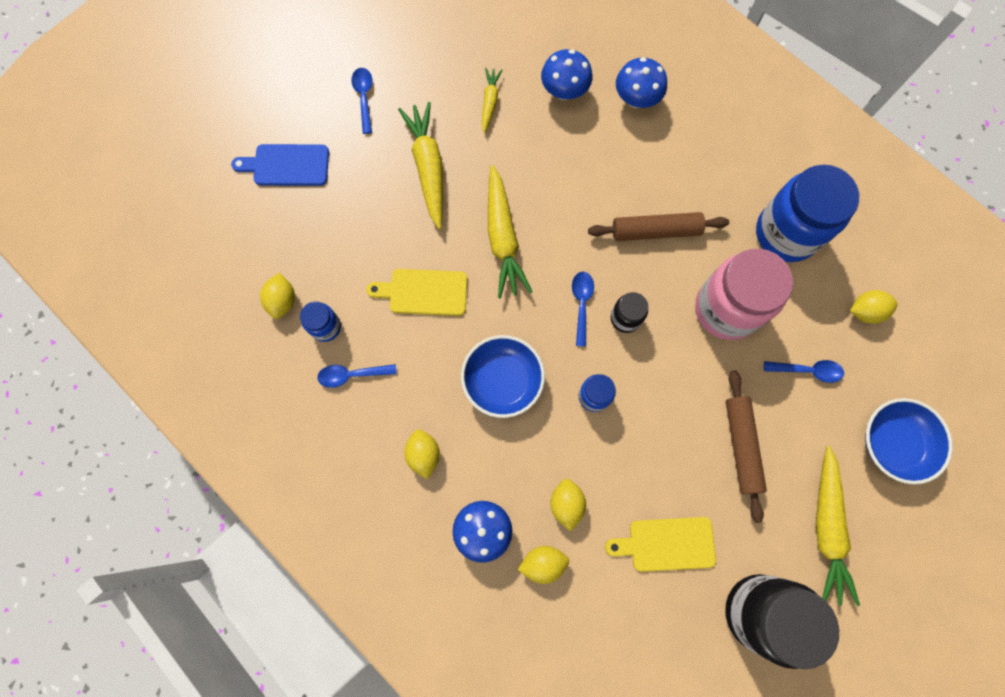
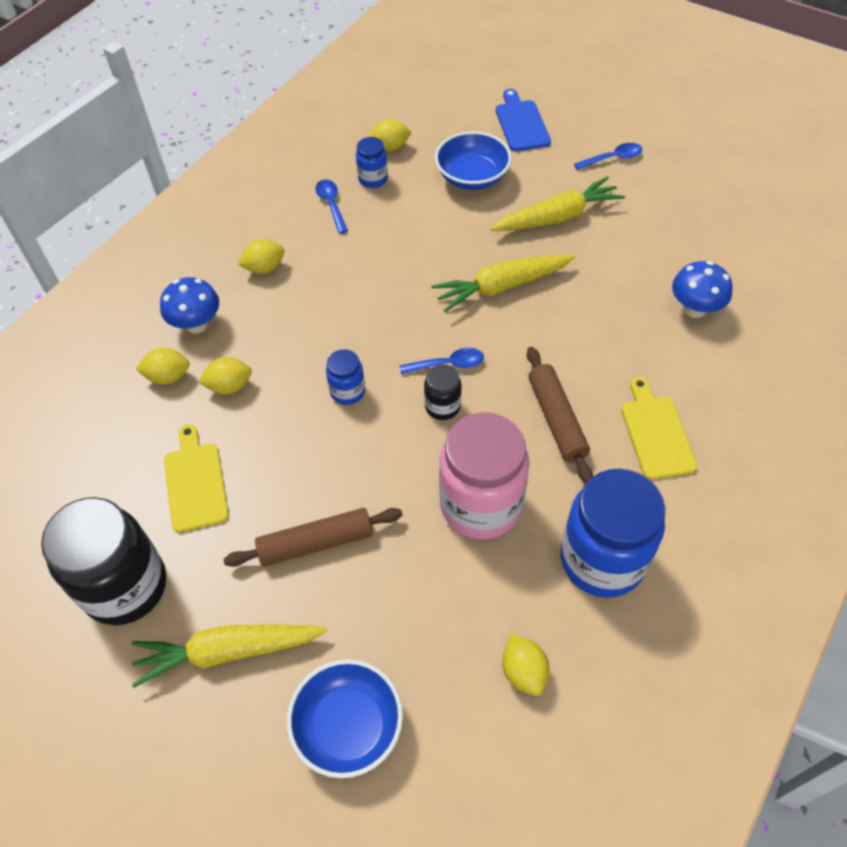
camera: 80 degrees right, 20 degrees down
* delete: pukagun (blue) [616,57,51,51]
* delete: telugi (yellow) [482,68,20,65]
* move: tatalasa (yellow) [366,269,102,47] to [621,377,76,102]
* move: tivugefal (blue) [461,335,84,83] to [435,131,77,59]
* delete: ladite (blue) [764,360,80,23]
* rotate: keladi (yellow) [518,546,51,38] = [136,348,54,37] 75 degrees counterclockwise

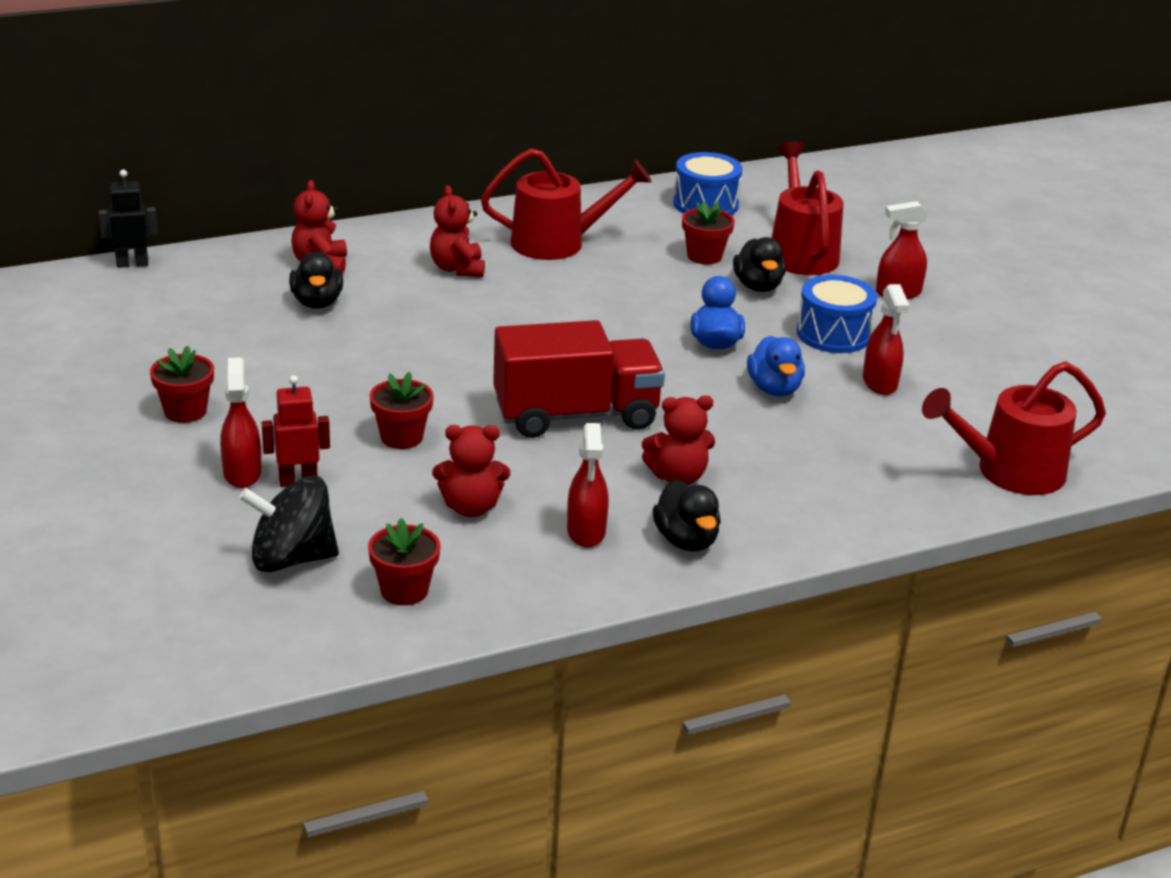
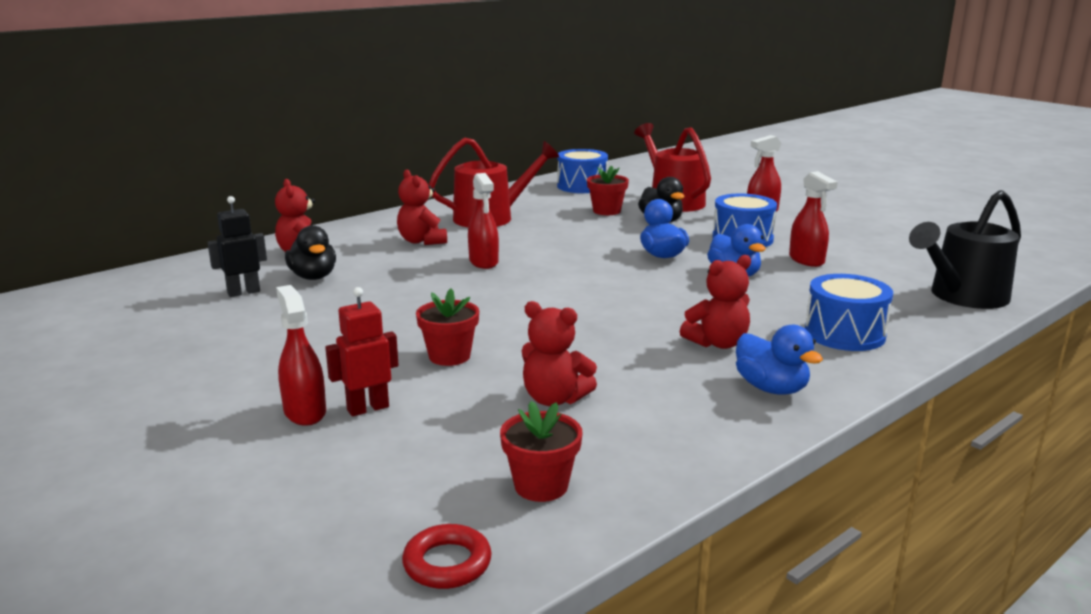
camera: 15 degrees left, 10 degrees down
* move: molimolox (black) [99,170,59,98] to [207,196,60,101]
* delete: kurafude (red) [493,320,172,118]
* delete: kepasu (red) [150,346,64,77]
* recolor: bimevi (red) [922,361,184,134] to bimevi (black) [909,190,112,119]
* move: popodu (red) [567,423,42,124] to [468,173,31,96]
* rotate: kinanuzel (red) [432,425,78,92] = [522,301,75,105] 45 degrees clockwise
* delete: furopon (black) [239,475,100,97]
* recolor: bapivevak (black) [652,479,69,73] to bapivevak (blue) [736,325,87,70]
* insert: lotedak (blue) [805,274,88,77]
* insert: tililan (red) [402,524,90,65]

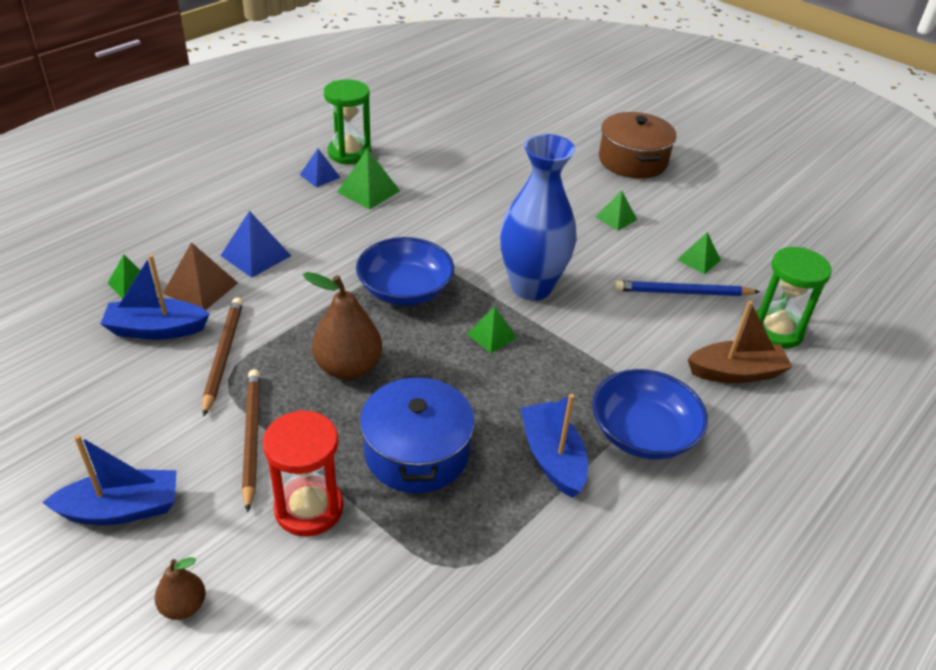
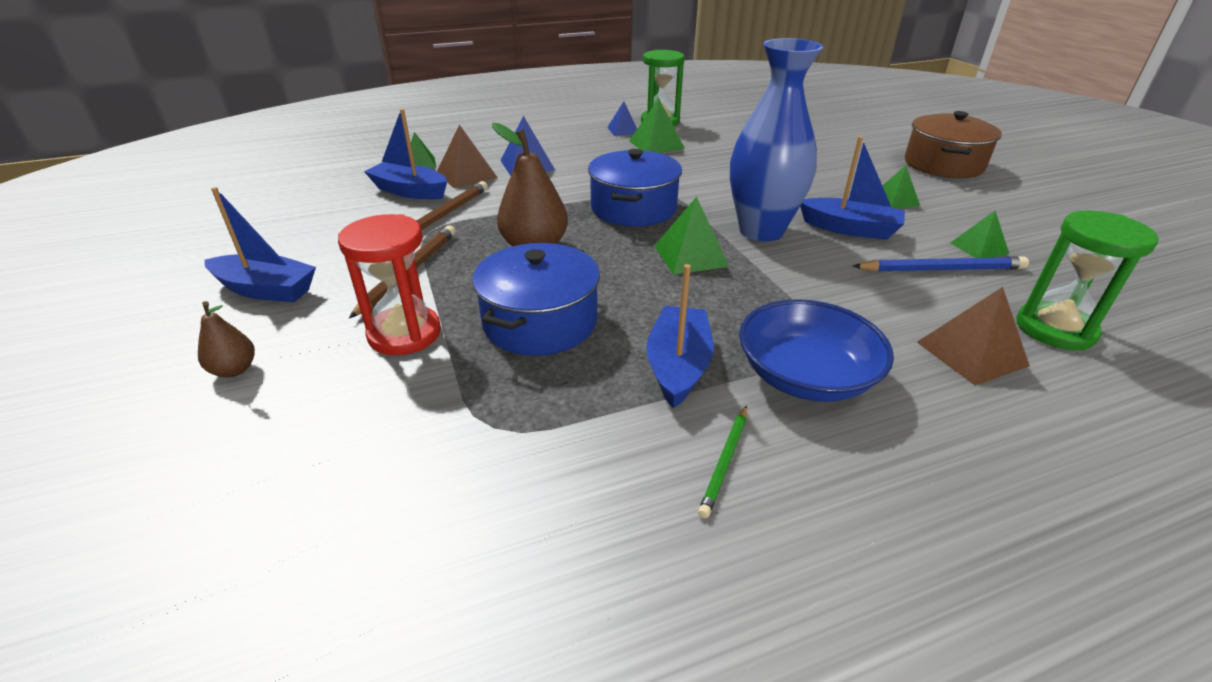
camera: 30 degrees right, 5 degrees down
* replace: tivugefal (blue) [356,237,98,69] to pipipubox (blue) [588,149,94,78]
* rotate: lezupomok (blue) [614,281,146,15] = [853,256,176,16] 150 degrees clockwise
* replace: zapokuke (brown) [688,301,105,82] to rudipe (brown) [917,287,113,99]
* resize: rudipe (green) [467,306,50,47] = [655,197,74,78] x1.50
* insert: zapokuke (blue) [800,136,105,104]
* insert: lezupomok (green) [698,406,49,112]

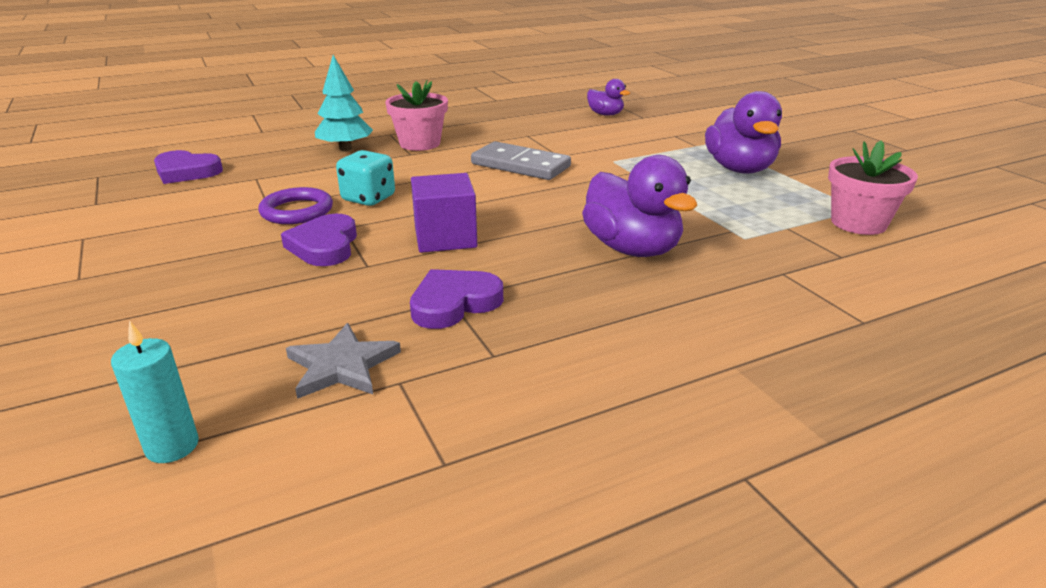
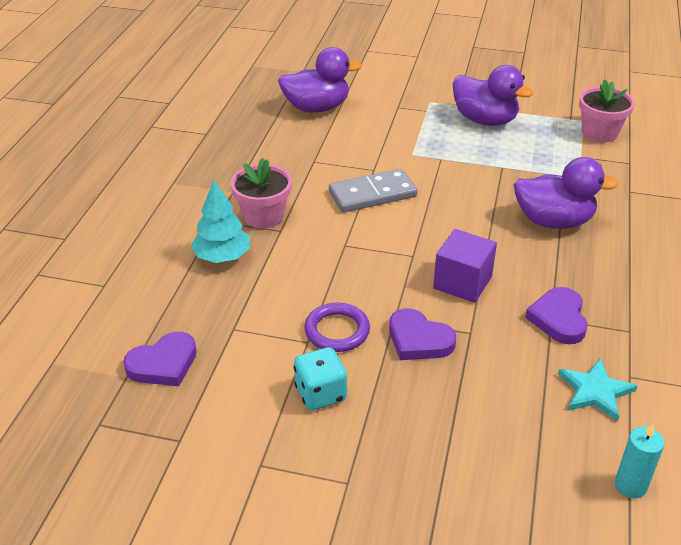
camera: 50 degrees left, 10 degrees up
* resize: bapivevak (purple) [587,79,43,37] = [278,47,84,66] x1.83
* move: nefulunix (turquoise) [336,150,59,56] to [294,347,53,63]
* recolor: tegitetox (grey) [286,323,115,76] to tegitetox (turquoise) [558,358,79,63]

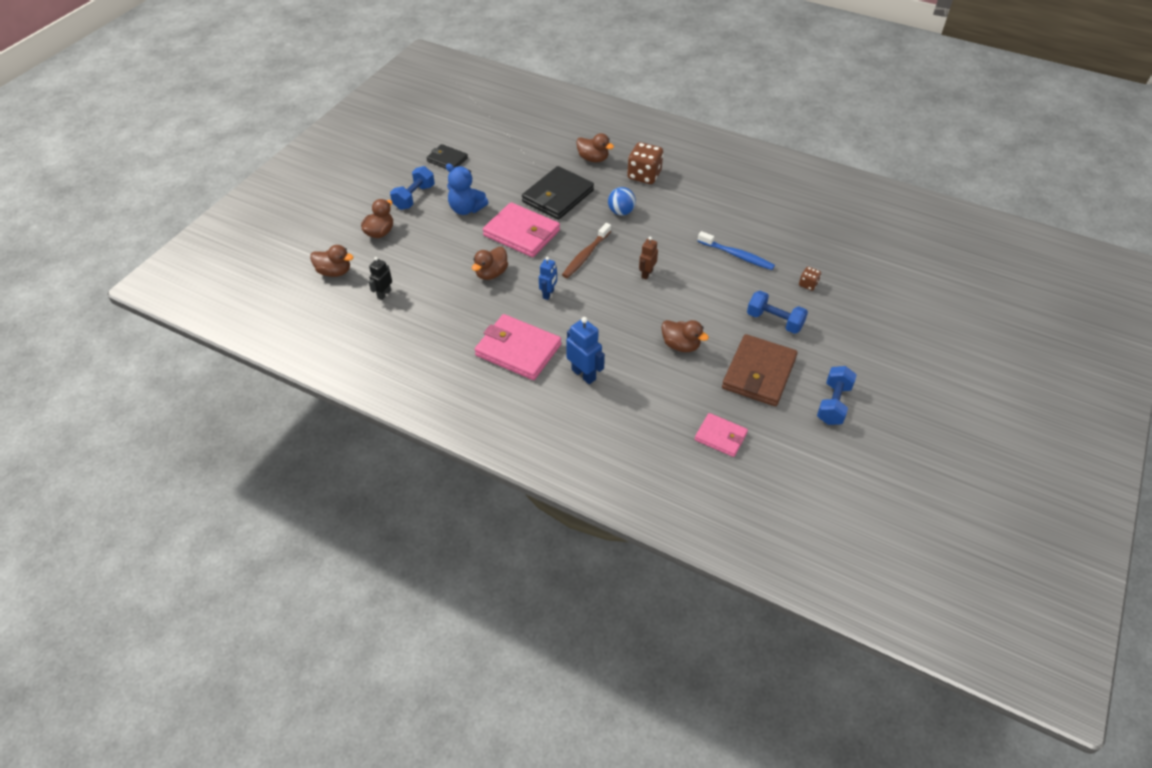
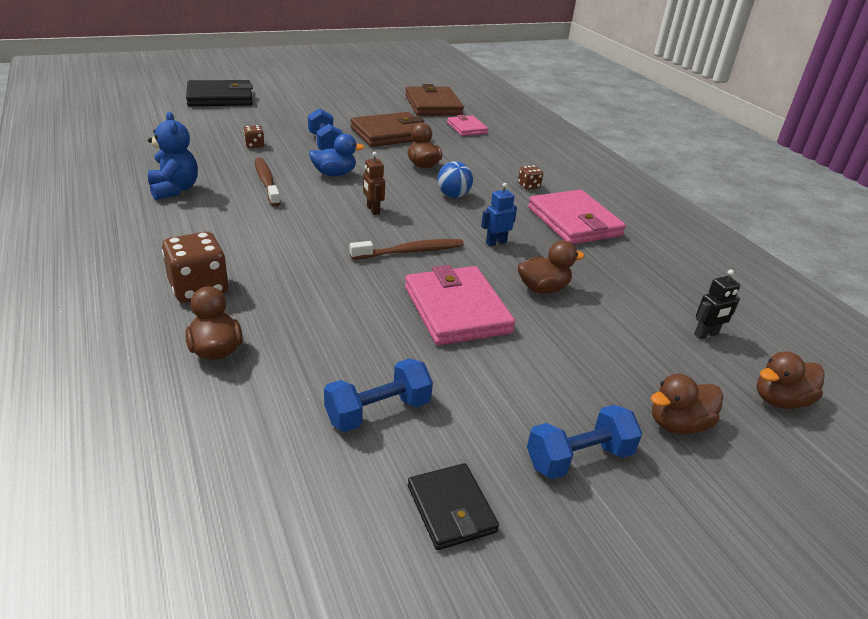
camera: 145 degrees left, 15 degrees down
* move: kinanuzel (blue) [446,164,42,51] to [148,112,50,88]
* move: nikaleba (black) [522,166,72,54] to [186,80,67,26]
* move: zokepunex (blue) [608,187,28,28] to [437,161,36,37]
* recolor: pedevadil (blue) [698,231,77,39] to pedevadil (brown) [255,157,26,49]
* rotate: molimolox (brown) [639,237,19,43] = [363,152,22,63] 90 degrees clockwise
* rotate: bapivevak (brown) [310,245,44,32] = [757,351,68,58] 75 degrees counterclockwise
* replace: molimolox (blue) [566,317,39,67] to nefulunix (brown) [518,165,25,25]
* move: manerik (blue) [817,366,40,59] to [324,358,109,74]
* insert: nikaleba (brown) [405,84,59,32]
* insert: bapivevak (blue) [309,134,56,42]

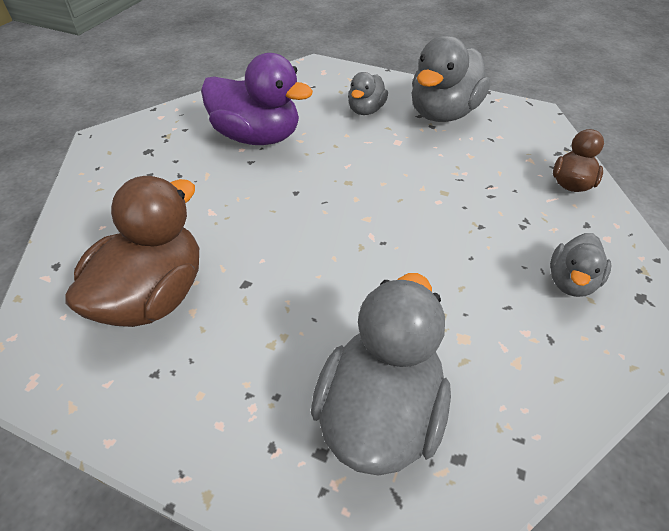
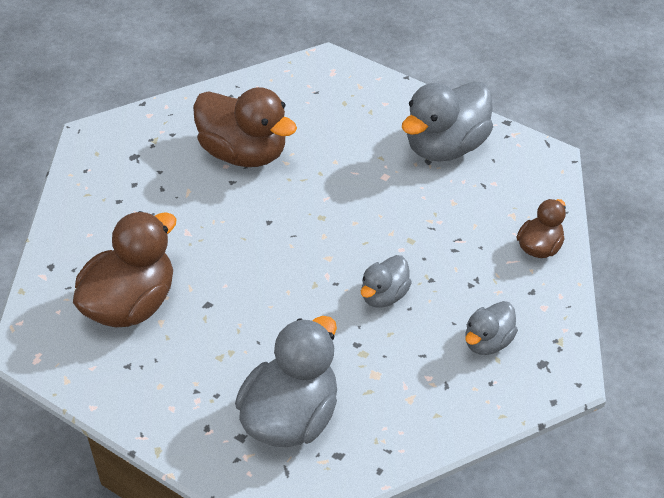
camera: 10 degrees right, 0 degrees up
* recolor: bapivevak (purple) [201,53,112,92] to bapivevak (brown) [193,87,104,80]
* move: bapivevak (grey) [348,72,40,43] to [361,255,51,52]

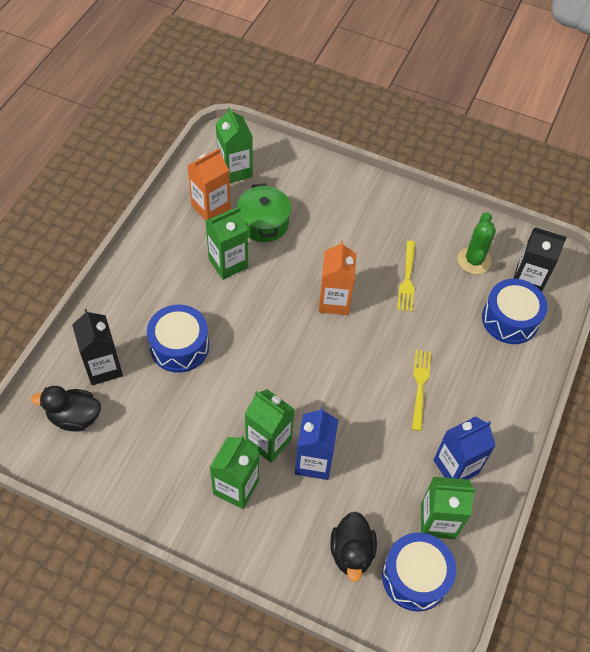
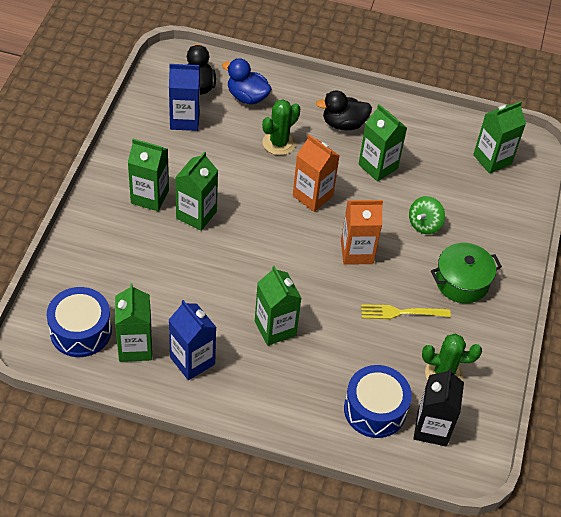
camera: 80 degrees right, 5 degrees down
* move: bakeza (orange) [187,148,44,73] to [293,135,47,77]
* move: pipipubox (green) [237,183,54,59] to [431,243,71,60]
* replace: lotedak (blue) [147,304,62,69] to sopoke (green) [262,99,38,56]
* replace: bakeza (black) [72,309,51,76] to bapivevak (blue) [222,58,50,47]
* replace: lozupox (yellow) [412,350,19,81] to bakeza (green) [255,266,46,80]
* move: bakeza (blue) [295,407,43,73] to [169,64,31,67]
* move: bapivevak (black) [330,511,47,71] to [316,91,56,39]
* insert: furopon (green) [409,196,36,38]

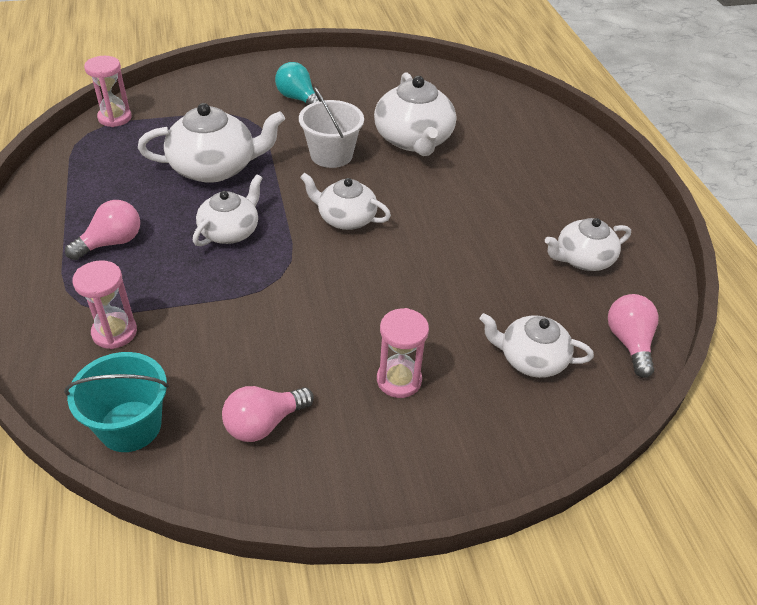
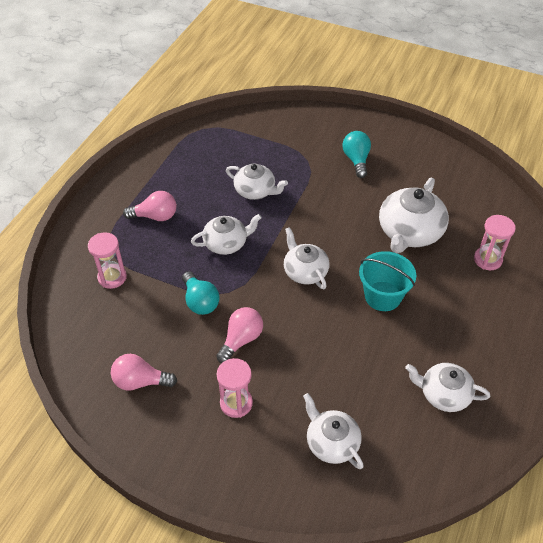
camera: 40 degrees right, 5 degrees up
* move: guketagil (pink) [84,56,48,71] to [474,215,42,55]
* delete: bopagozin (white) [299,87,65,81]
* resize: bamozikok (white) [138,103,147,80] = [226,164,62,36] x0.64
* move: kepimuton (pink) [608,294,51,84] to [216,307,47,56]
* move: bopagozin (turquoise) [64,352,105,100] to [359,251,57,60]
* insert: kepimuton (turquoise) [182,271,38,44]

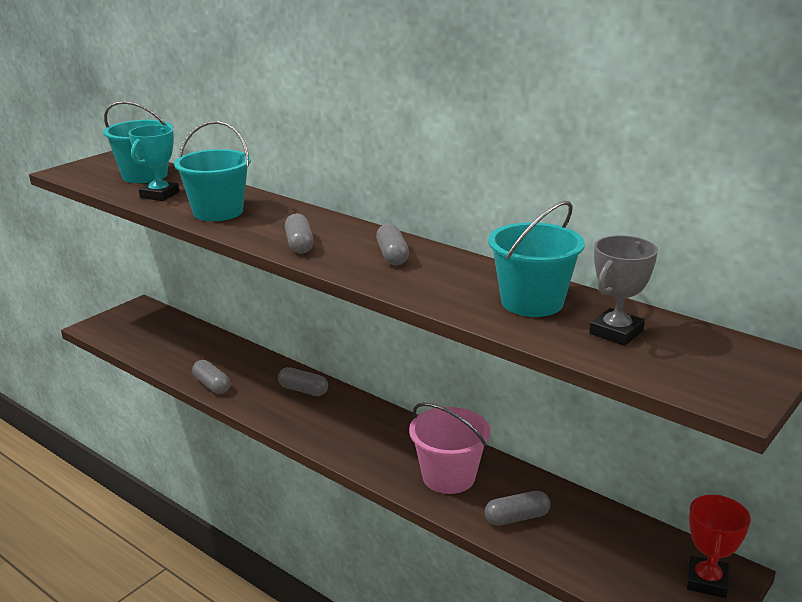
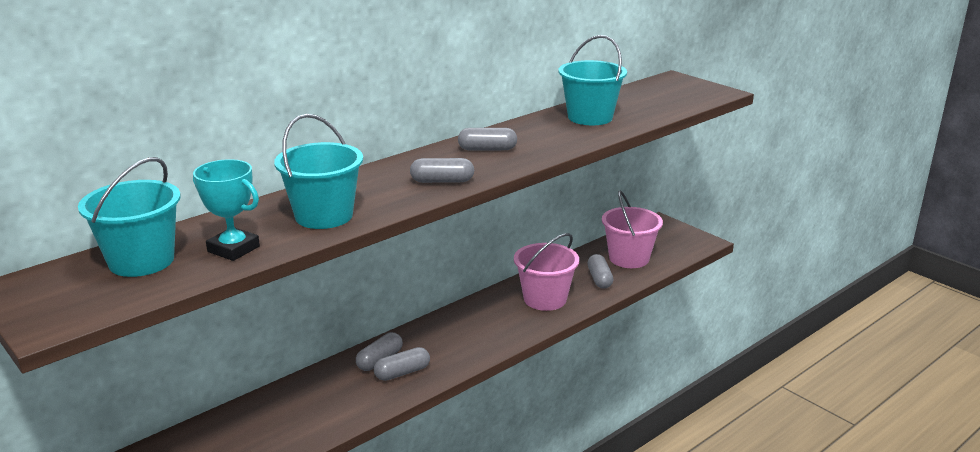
camera: 80 degrees left, 0 degrees up
* delete: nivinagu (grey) [589,235,69,111]
* move: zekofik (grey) [192,360,38,34] to [374,347,56,34]
* delete: nivinagu (red) [687,495,64,103]
* insert: bopagozin (pink) [602,190,61,78]

